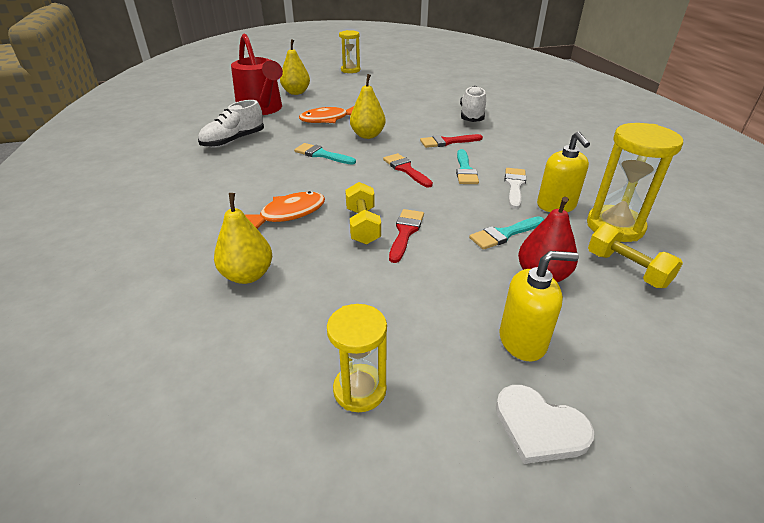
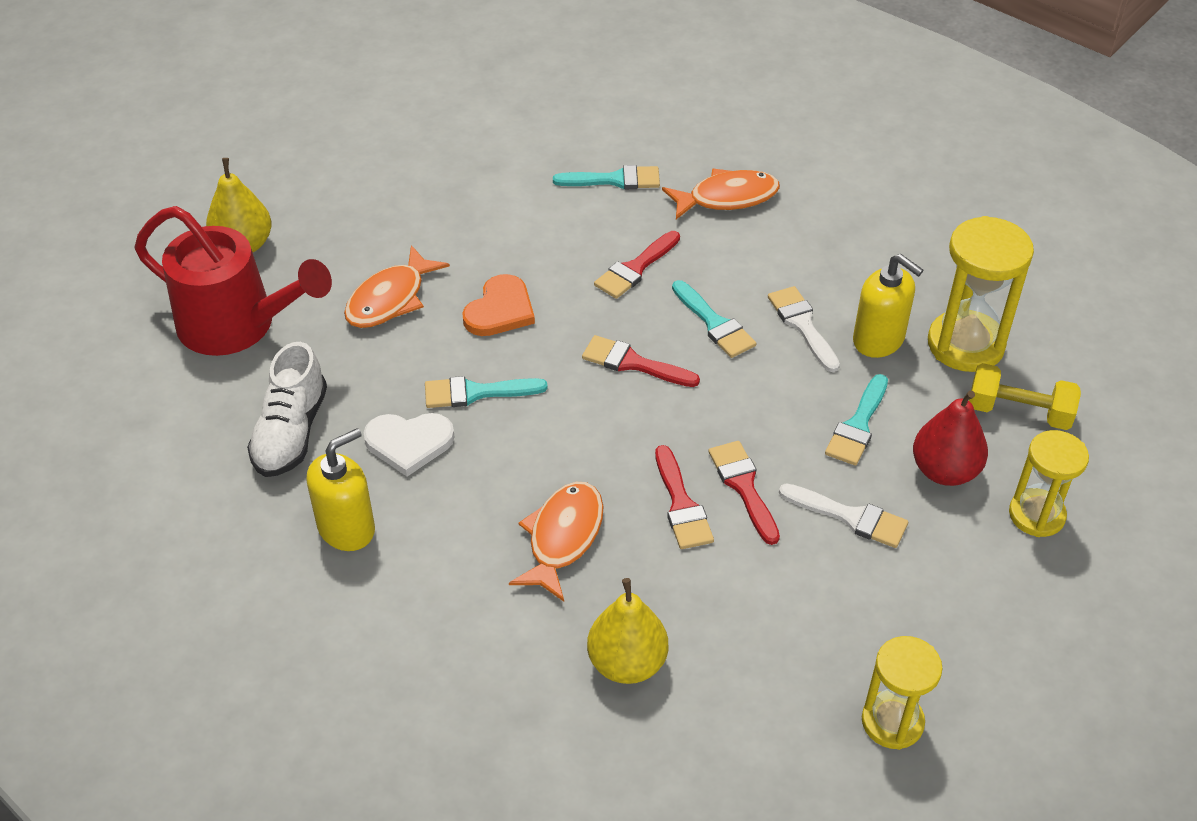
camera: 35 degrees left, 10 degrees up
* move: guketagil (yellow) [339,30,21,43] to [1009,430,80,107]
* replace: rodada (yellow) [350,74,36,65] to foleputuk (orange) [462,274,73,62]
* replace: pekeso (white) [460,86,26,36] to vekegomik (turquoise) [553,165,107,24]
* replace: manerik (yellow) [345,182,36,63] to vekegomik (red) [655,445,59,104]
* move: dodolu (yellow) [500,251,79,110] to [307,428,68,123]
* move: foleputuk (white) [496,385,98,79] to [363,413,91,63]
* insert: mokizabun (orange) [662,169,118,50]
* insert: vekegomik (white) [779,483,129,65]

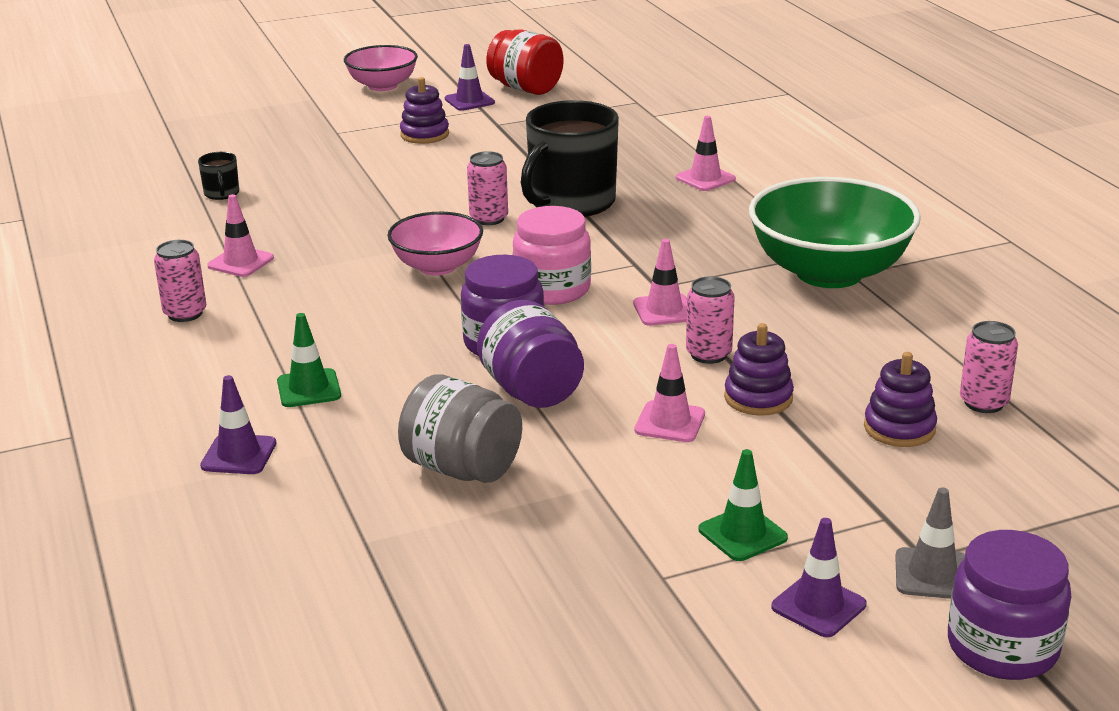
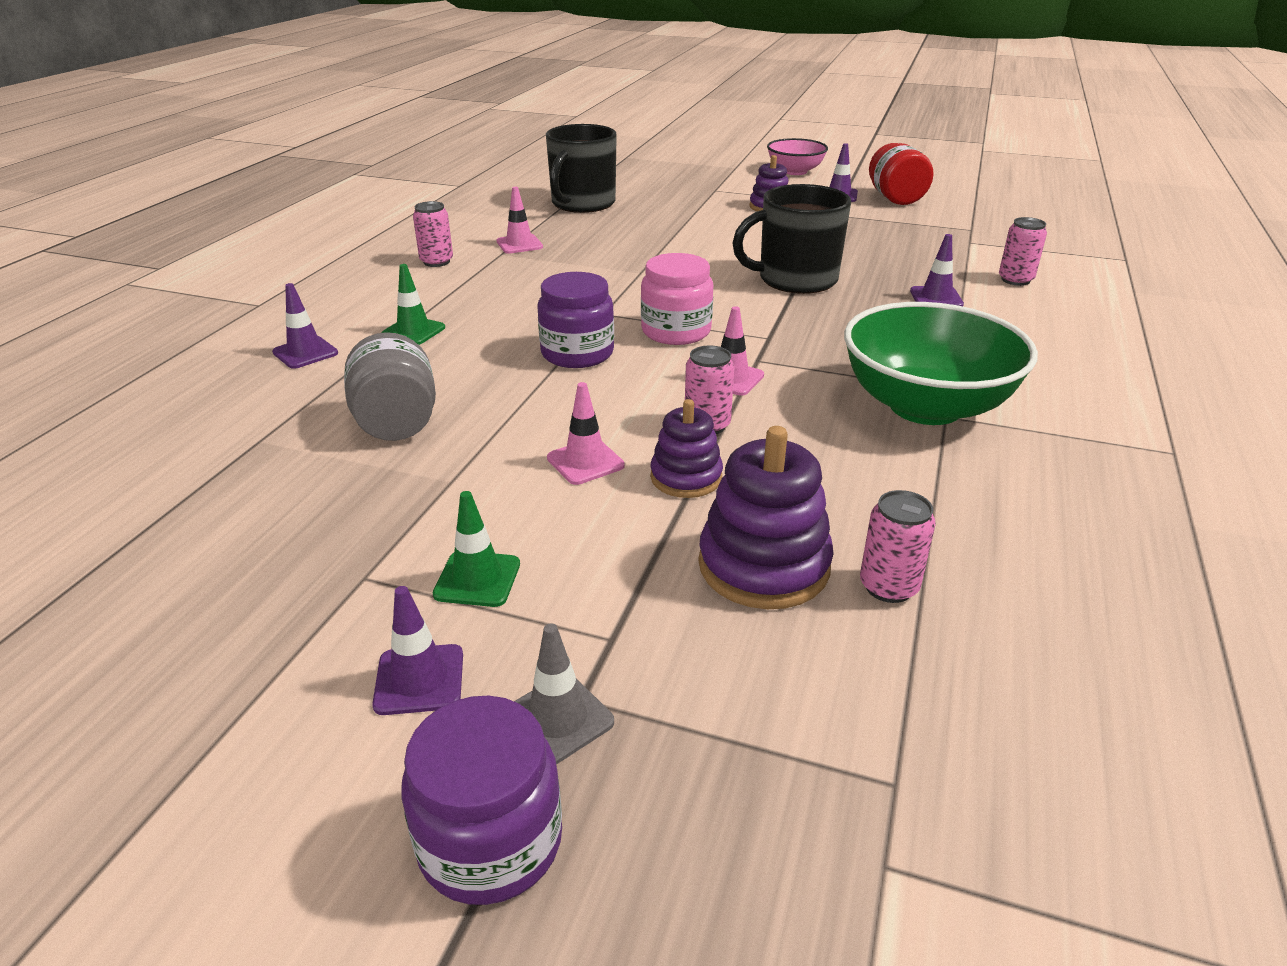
camera: 40 degrees right, 5 degrees up
* recolor: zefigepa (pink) [676,116,60,75] to zefigepa (purple) [910,234,54,72]
* move: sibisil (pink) [467,151,41,74] to [999,217,48,69]
* resize: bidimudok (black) [198,152,41,48] = [546,124,71,89] x2.37
* delete: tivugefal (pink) [387,212,96,63]
* delete: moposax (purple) [477,300,107,108]
* resize: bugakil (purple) [864,352,73,95] = [698,426,136,183] x1.59

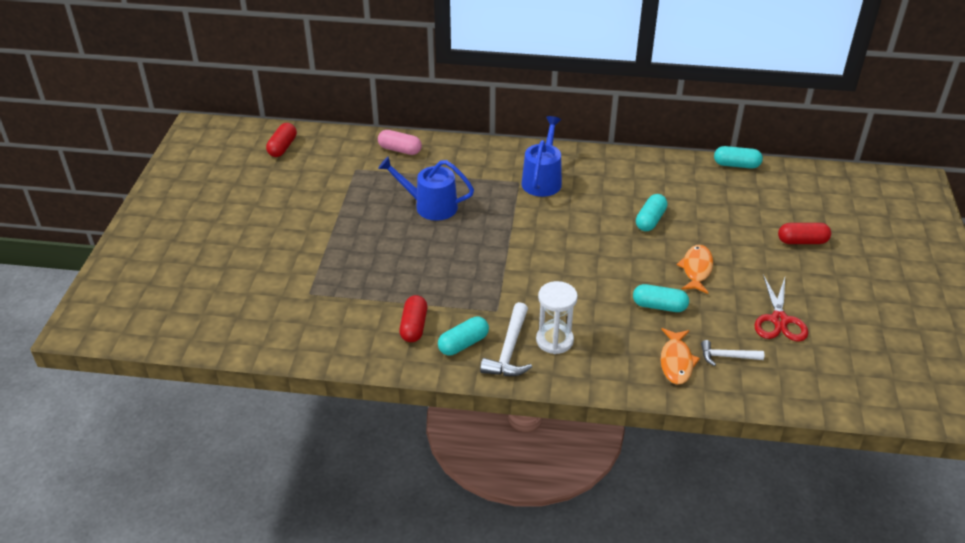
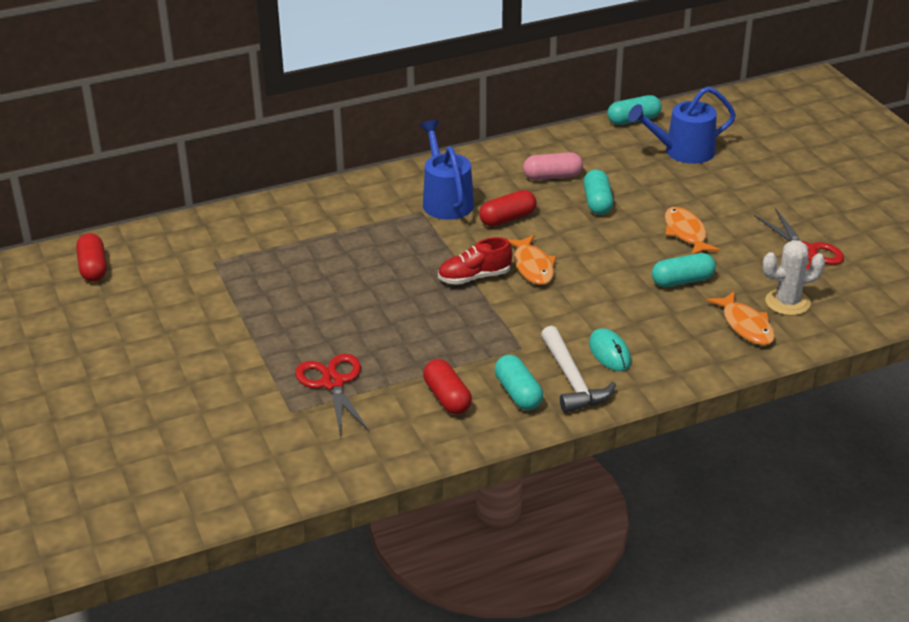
camera: 30 degrees left, 5 degrees down
* move: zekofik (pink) [378,130,44,25] to [523,152,60,28]
* move: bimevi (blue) [378,156,96,65] to [628,86,108,78]
* move: zekofik (red) [778,223,53,21] to [479,190,58,37]
* replace: guketagil (white) [536,281,42,73] to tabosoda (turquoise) [589,328,42,43]
* rotate: zekofik (turquoise) [438,316,51,39] = [495,355,48,55] 45 degrees counterclockwise
* replace: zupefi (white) [701,340,63,26] to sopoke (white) [763,240,62,76]
* insert: mokizabun (orange) [507,235,49,50]
* insert: pekeso (red) [438,237,74,48]
* insert: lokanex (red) [295,354,74,83]

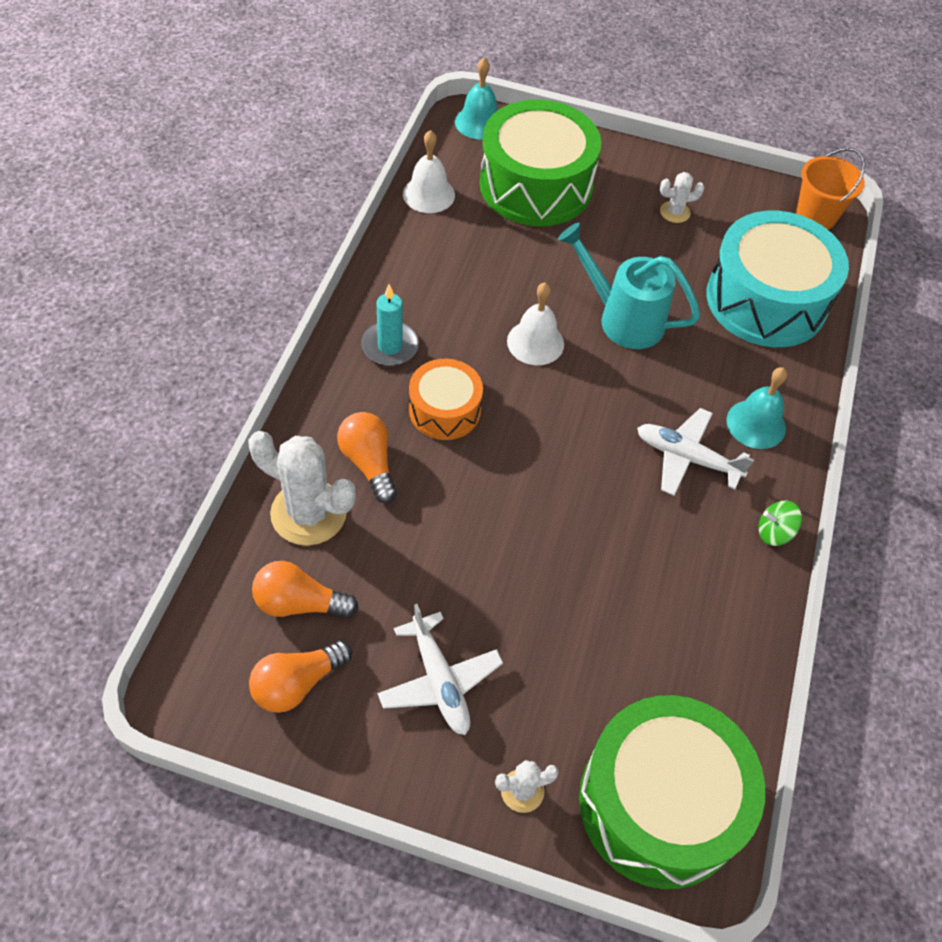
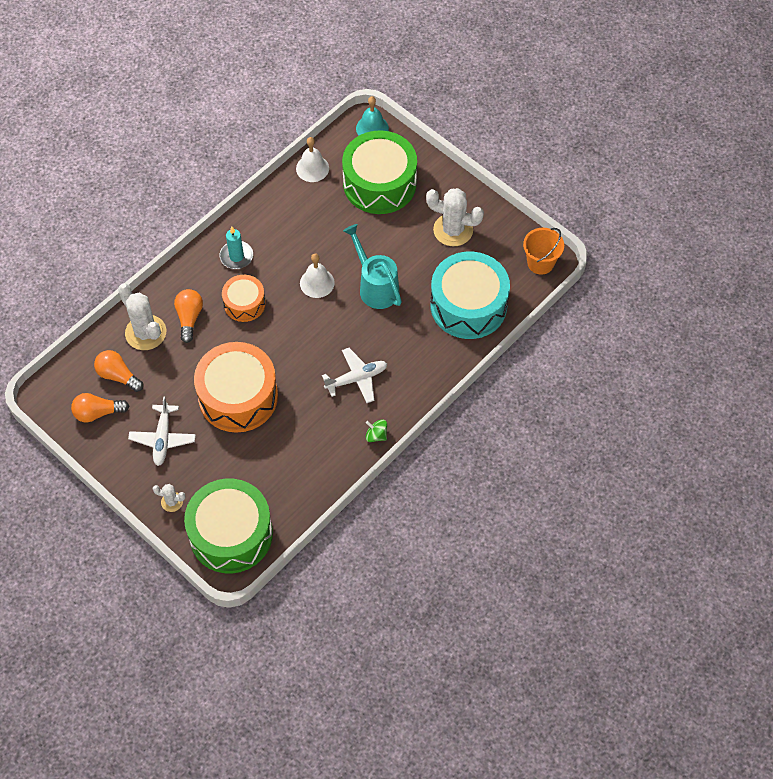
camera: 30 degrees right, 5 degrees up
* resize: sopoke (white) [660,172,44,51] = [426,188,58,58] x1.99
* delete: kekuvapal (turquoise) [727,367,61,82]
* rotate: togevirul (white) [637,408,117,88] = [322,348,65,55] 105 degrees clockwise
* insert: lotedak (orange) [194,342,84,91]

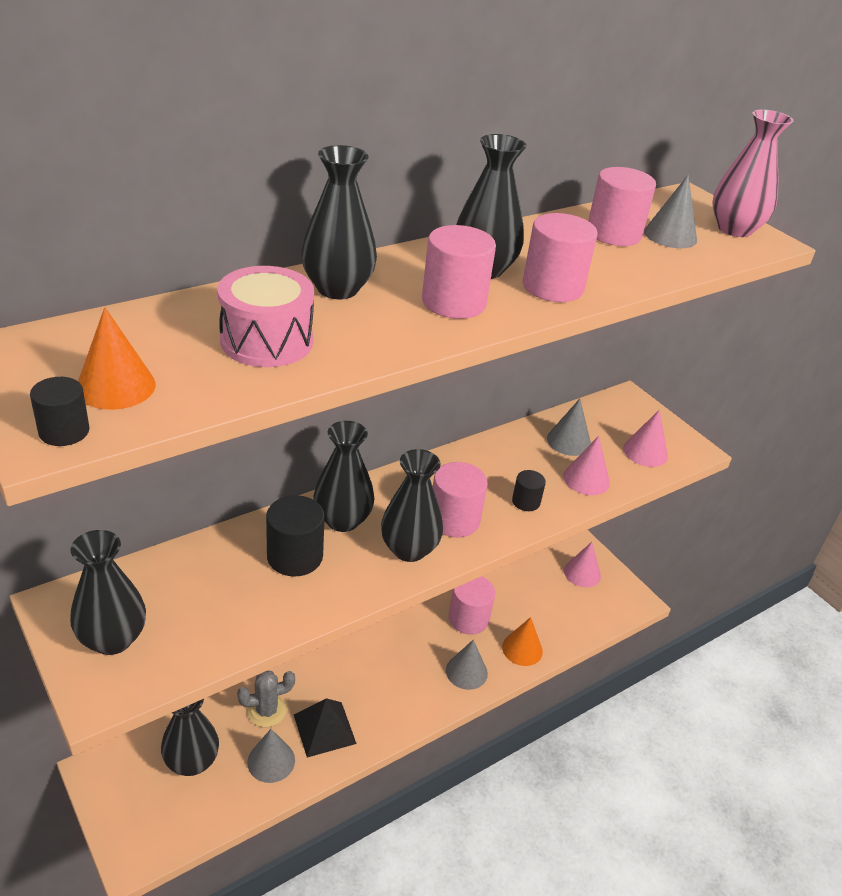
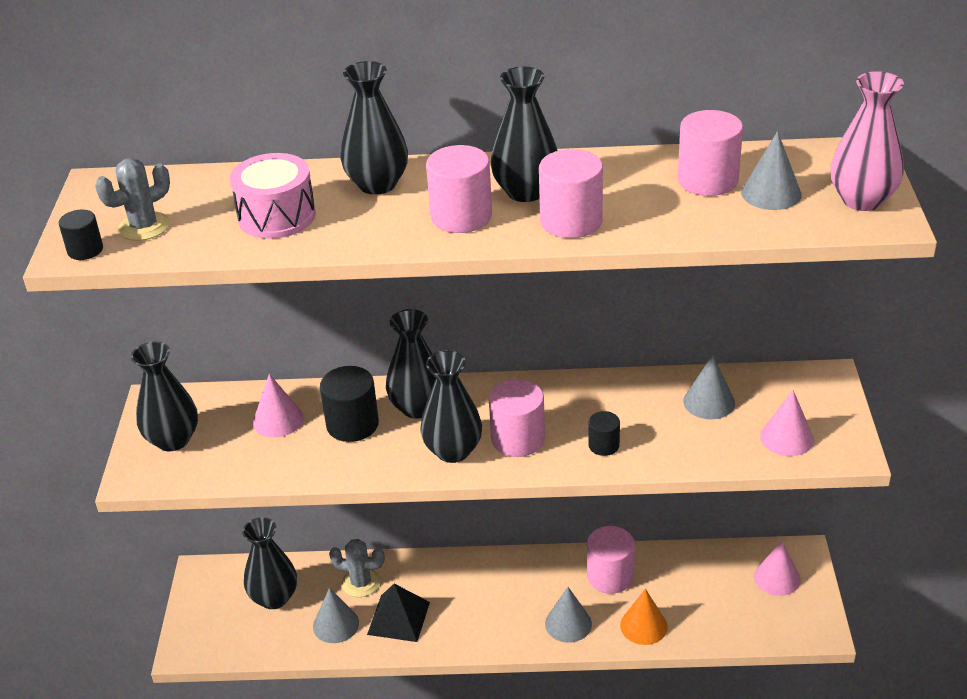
camera: 40 degrees right, 0 degrees up
* replace: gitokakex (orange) [78,307,78,103] to sopoke (grey) [95,158,75,83]
* move: gitokakex (pink) [563,436,47,59] to [253,374,51,63]

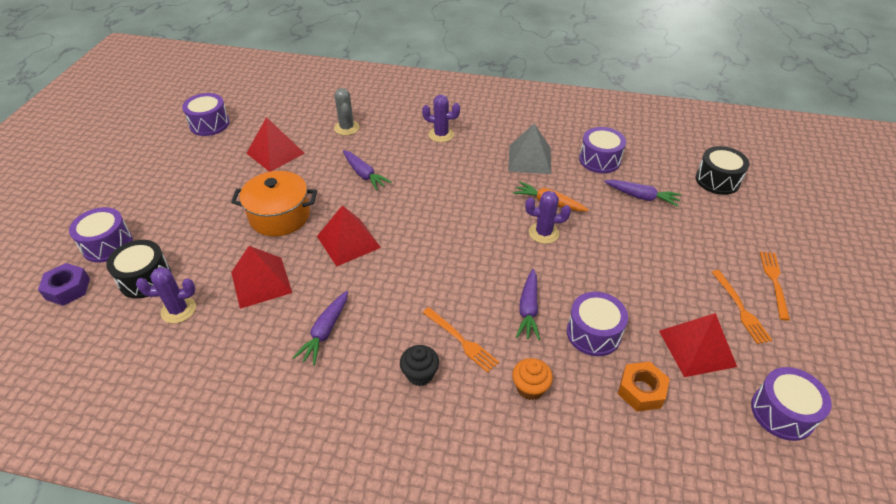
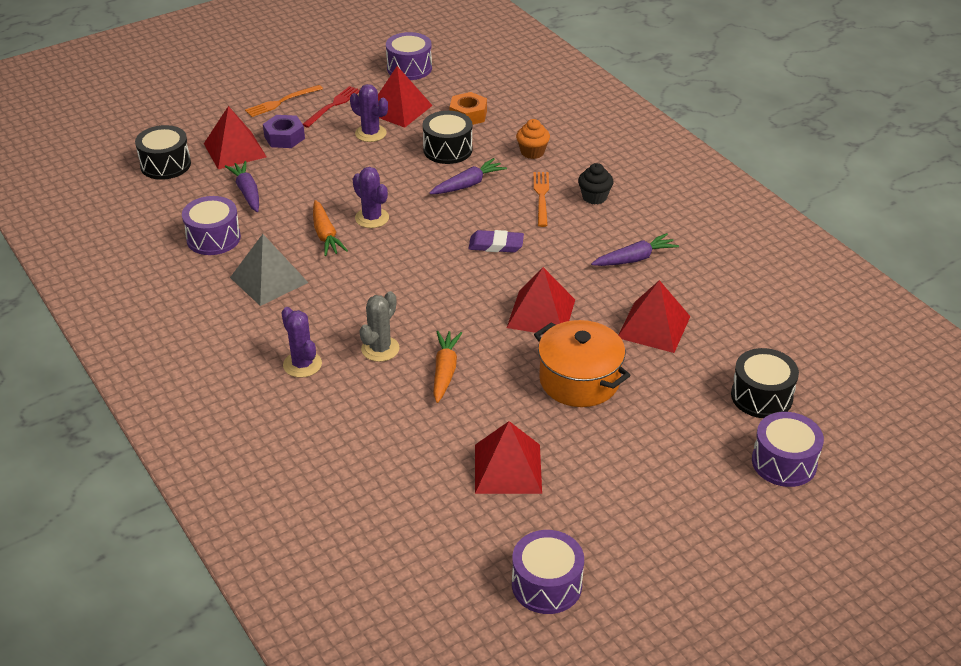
camera: 135 degrees left, 5 degrees down
* move: sopoke (grey) [334,88,26,48] to [360,291,40,71]
* recolor: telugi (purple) [343,150,49,41] to telugi (orange) [433,331,29,72]
* move: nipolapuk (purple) [38,263,52,43] to [263,115,42,33]
* move: sopoke (purple) [136,267,60,56] to [350,84,38,58]
* recolor: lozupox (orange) [712,270,60,74] to lozupox (red) [303,86,57,42]
* recolor: lotedak (purple) [567,292,61,64] to lotedak (black) [423,111,50,53]
* insert: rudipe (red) [204,106,63,63]
* insert: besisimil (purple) [468,230,56,23]

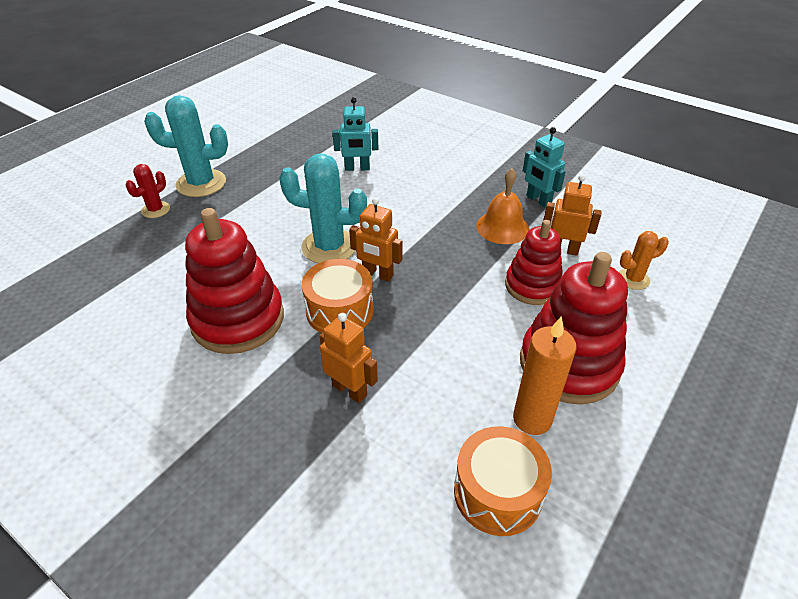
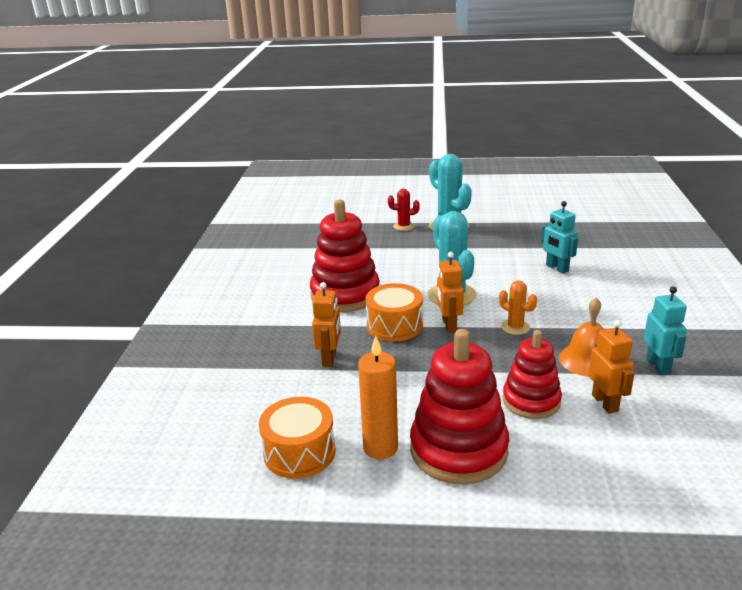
camera: 60 degrees right, 15 degrees down
* rotate: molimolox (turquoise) [523,127,43,81] = [644,286,43,89] 150 degrees clockwise
* move: sopoke (orange) [619,231,50,59] to [499,281,38,54]

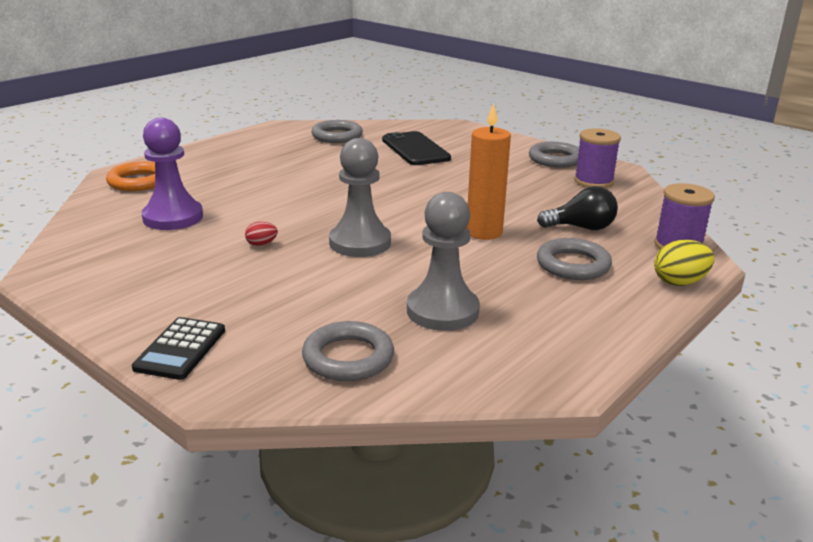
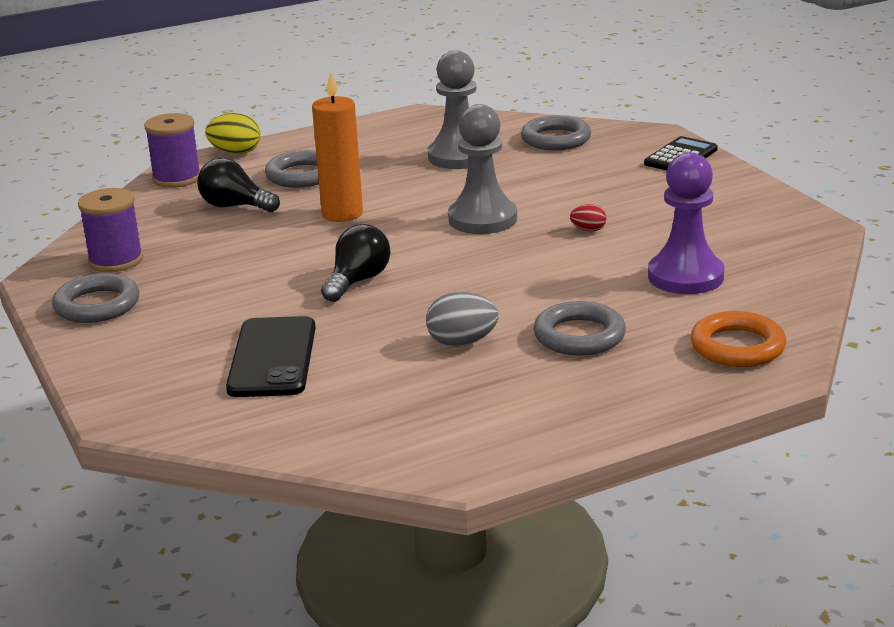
camera: 155 degrees left, 0 degrees up
* move: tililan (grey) [312,120,51,23] to [533,301,93,55]
* insert: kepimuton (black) [321,224,70,78]
* insert: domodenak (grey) [426,292,73,55]

